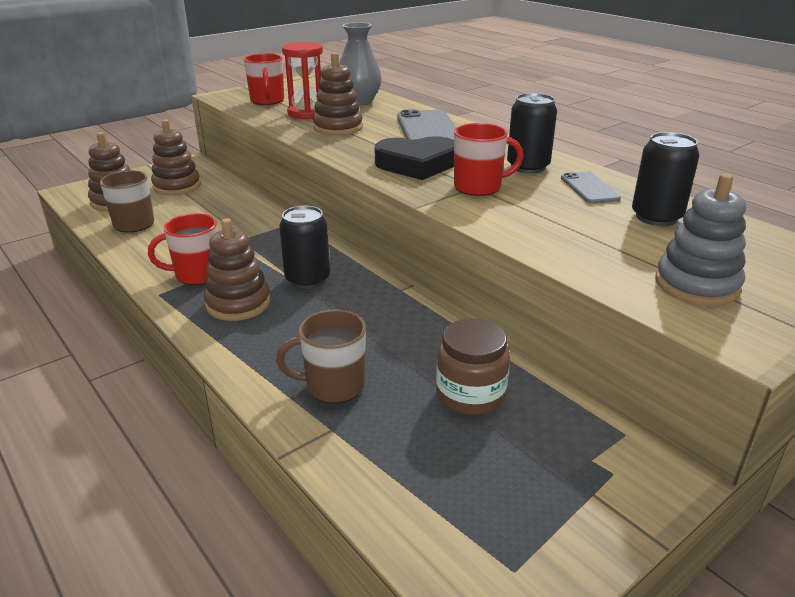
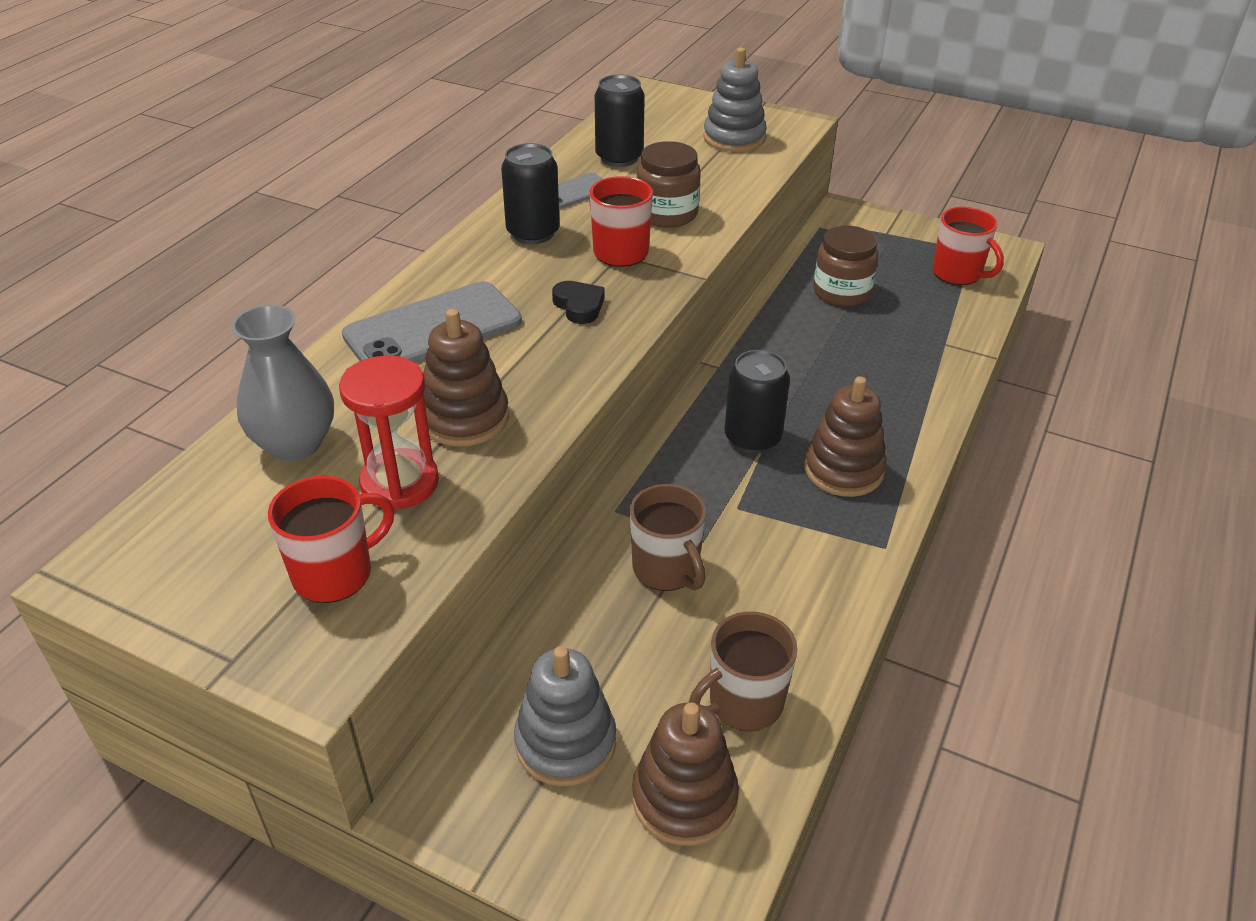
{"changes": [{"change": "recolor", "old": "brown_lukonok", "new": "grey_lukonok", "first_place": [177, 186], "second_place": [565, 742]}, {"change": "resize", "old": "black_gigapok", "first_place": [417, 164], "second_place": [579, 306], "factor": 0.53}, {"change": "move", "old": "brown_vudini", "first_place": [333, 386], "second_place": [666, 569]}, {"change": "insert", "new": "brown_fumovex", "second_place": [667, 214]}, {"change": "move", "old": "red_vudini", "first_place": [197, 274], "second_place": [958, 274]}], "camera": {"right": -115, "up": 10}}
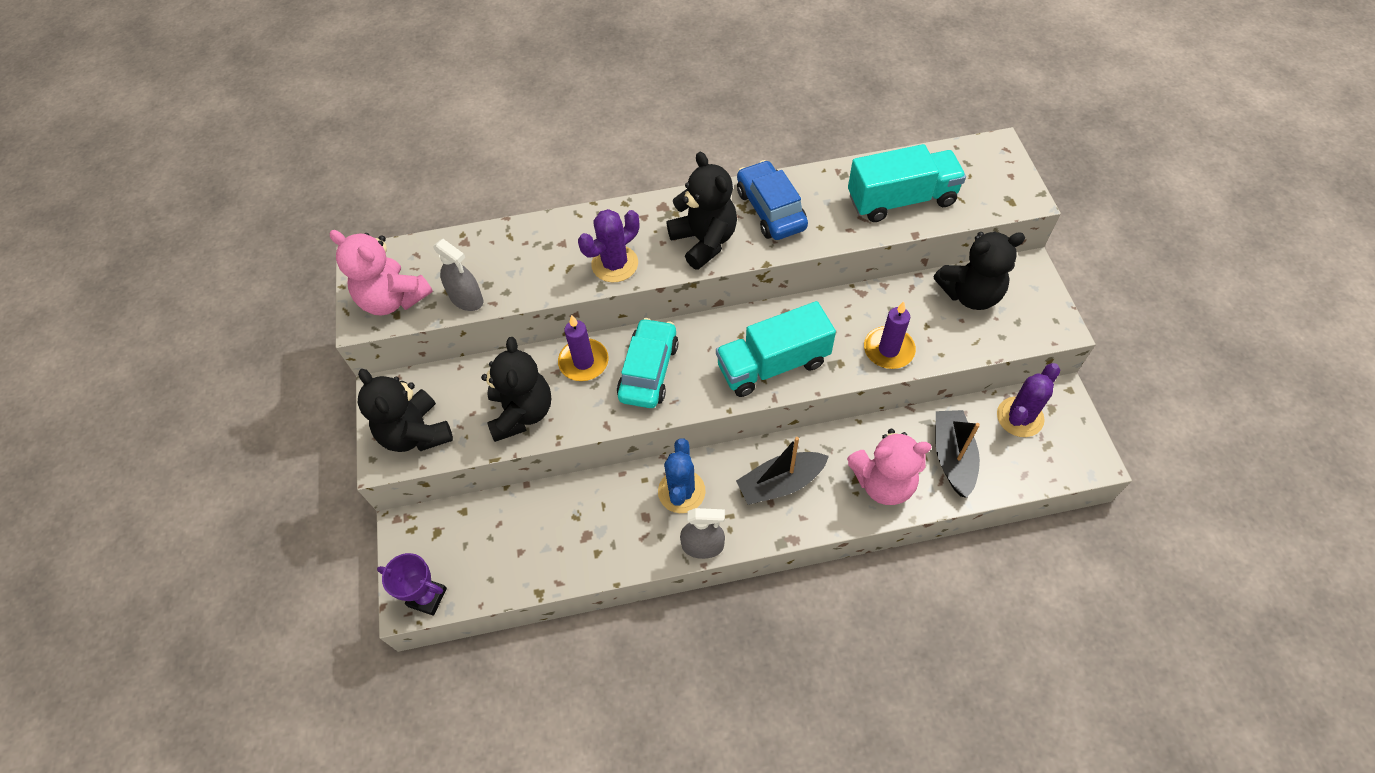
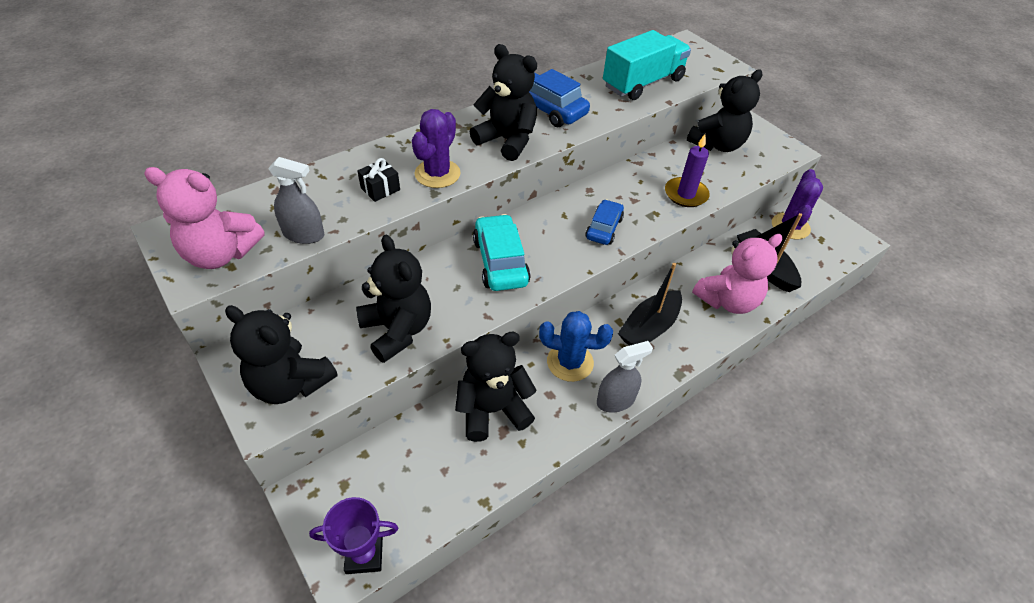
{"changes": [{"change": "insert", "new": "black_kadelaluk", "second_place": [380, 189]}, {"change": "insert", "new": "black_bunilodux", "second_place": [492, 410]}, {"change": "rotate", "old": "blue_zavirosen", "first_place": [681, 491], "second_place": [570, 362], "degrees": -60}, {"change": "replace", "old": "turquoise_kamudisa", "new": "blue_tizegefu", "first_place": [772, 364], "second_place": [604, 228]}, {"change": "delete", "old": "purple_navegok", "first_place": [583, 362]}], "camera": {"right": -30, "up": -10}}
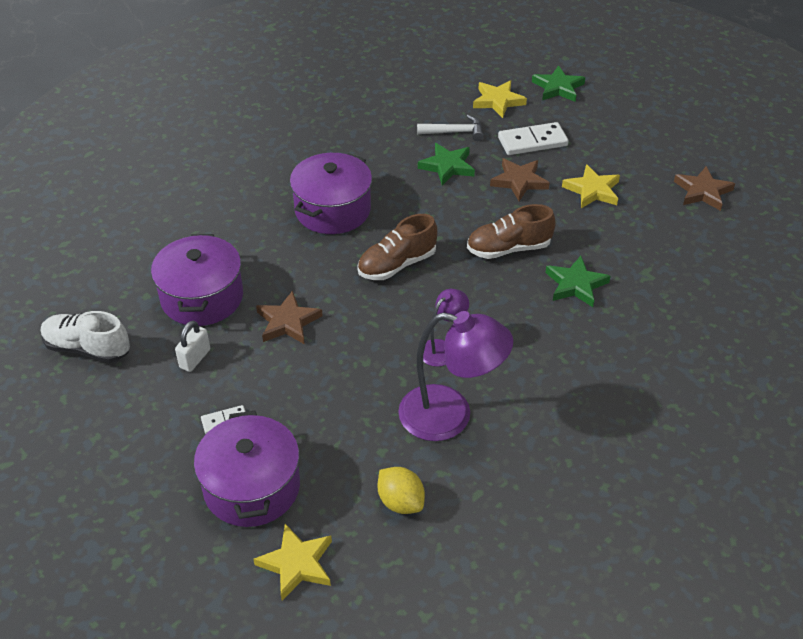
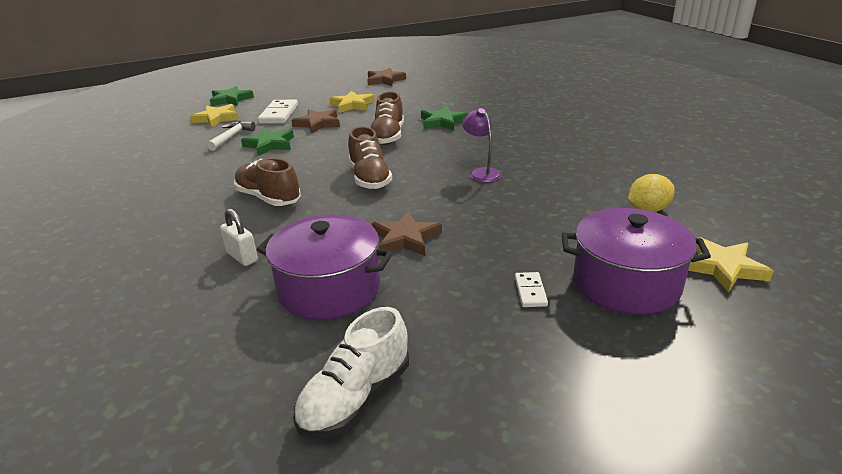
{"changes": [{"change": "move", "old": "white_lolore", "first_place": [195, 358], "second_place": [242, 257]}, {"change": "replace", "old": "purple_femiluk", "new": "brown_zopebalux", "first_place": [332, 210], "second_place": [268, 198]}, {"change": "delete", "old": "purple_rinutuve", "first_place": [450, 416]}], "camera": {"right": -70, "up": -15}}
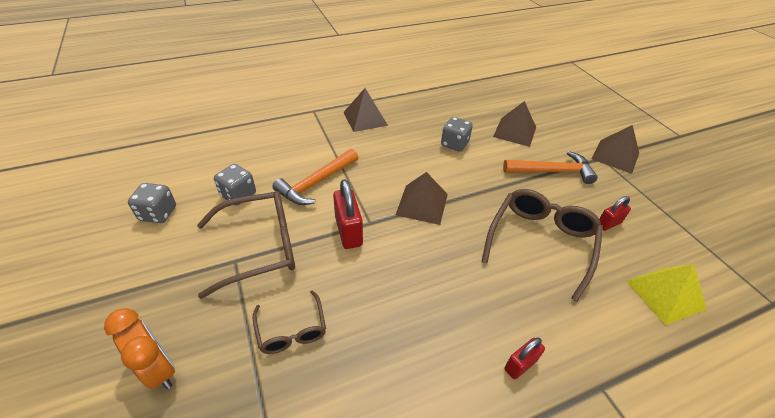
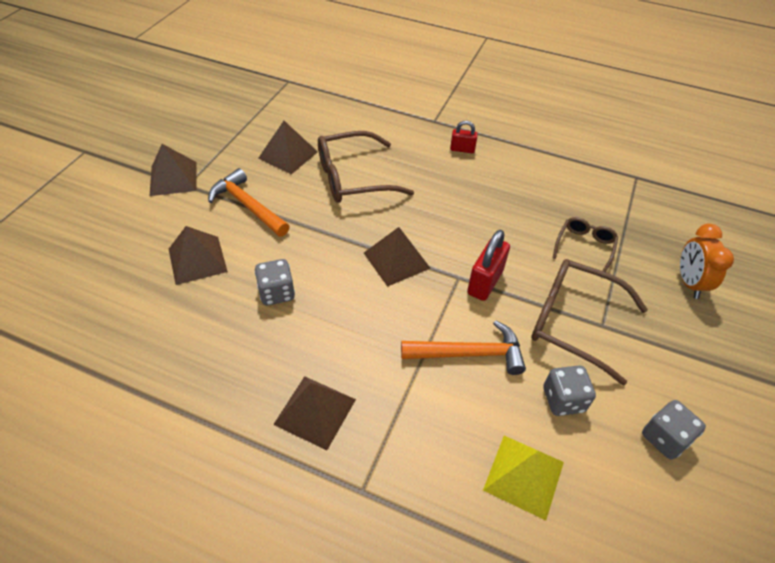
{"changes": [{"change": "replace", "old": "red_lolore", "new": "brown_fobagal", "first_place": [608, 224], "second_place": [288, 154]}, {"change": "move", "old": "yellow_fobagal", "first_place": [665, 294], "second_place": [523, 475]}], "camera": {"right": -135, "up": 5}}
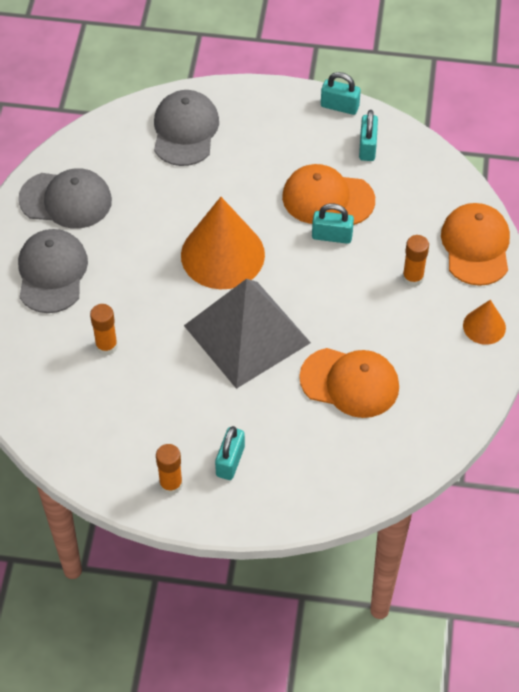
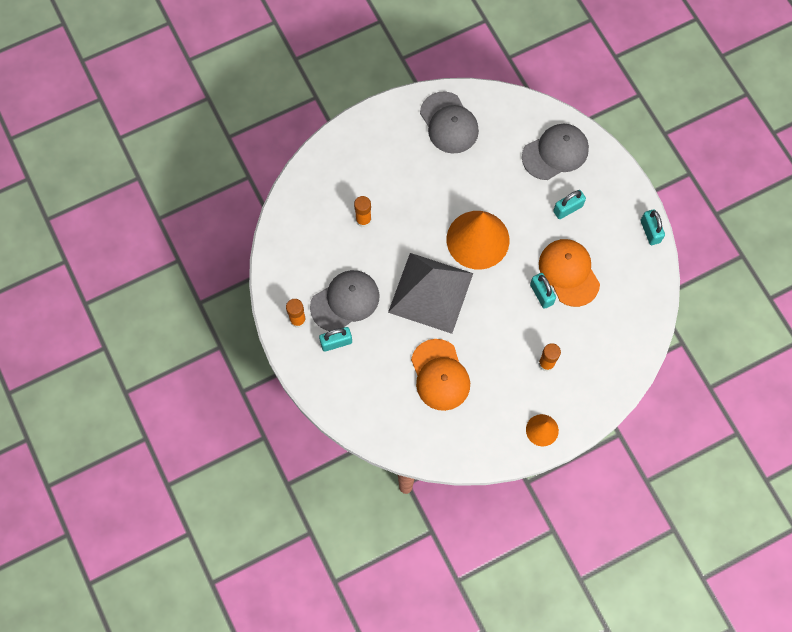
{"changes": [{"change": "move", "old": "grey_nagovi", "first_place": [52, 273], "second_place": [345, 301]}, {"change": "move", "old": "turquoise_lolore", "first_place": [367, 147], "second_place": [567, 209]}, {"change": "delete", "old": "orange_nagovi", "first_place": [476, 246]}], "camera": {"right": 55, "up": 15}}
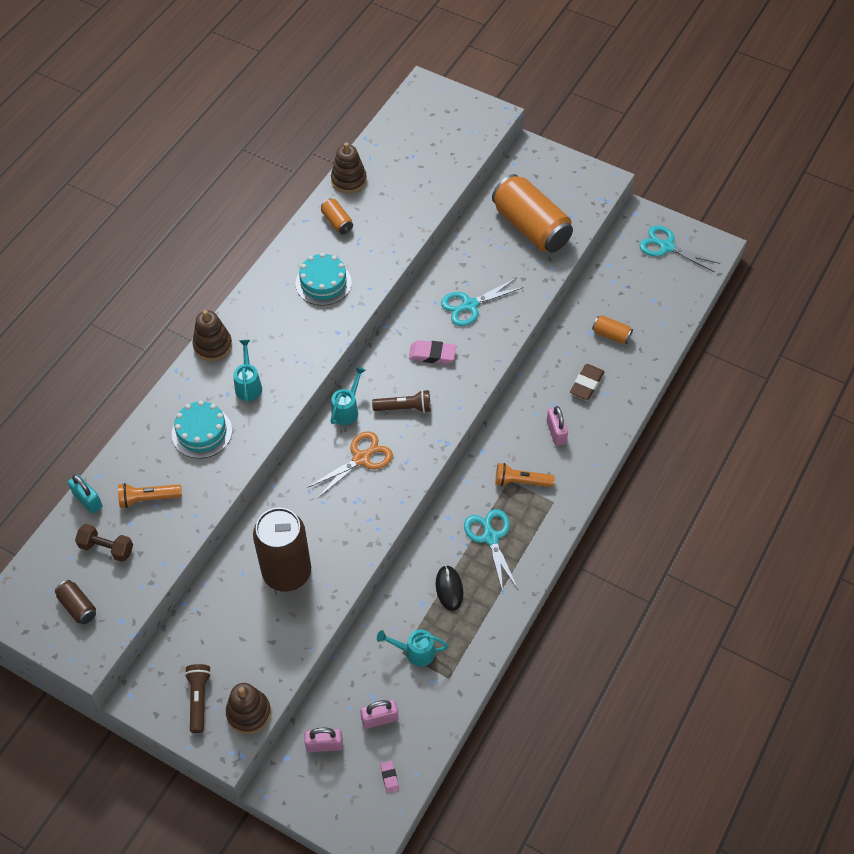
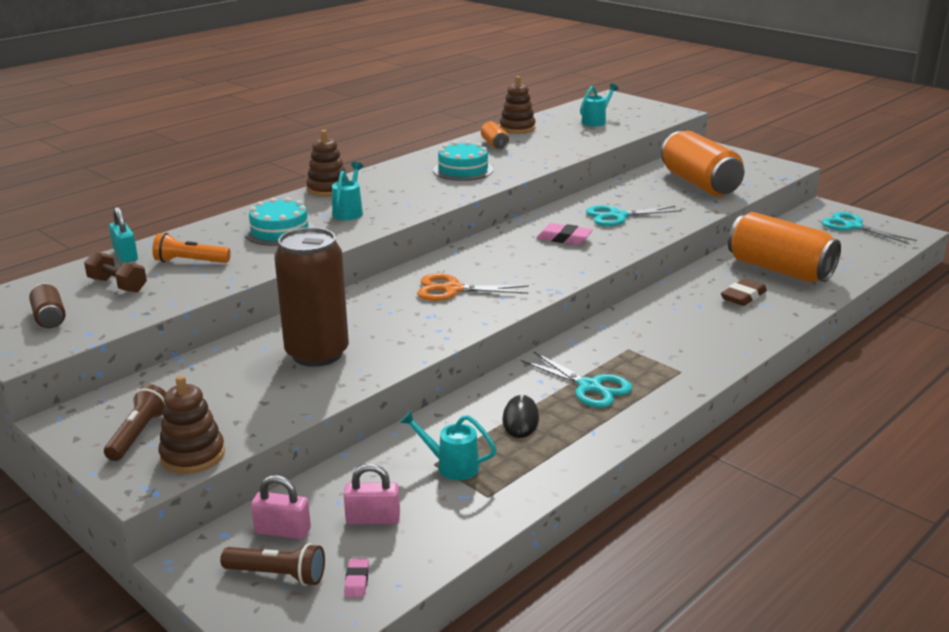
{"changes": [{"change": "move", "old": "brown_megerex", "first_place": [404, 408], "second_place": [277, 575]}, {"change": "rotate", "old": "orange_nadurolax", "first_place": [361, 458], "second_place": [452, 290], "degrees": -150}, {"change": "rotate", "old": "turquoise_nadurolax", "first_place": [490, 537], "second_place": [590, 387], "degrees": 135}, {"change": "move", "old": "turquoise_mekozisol", "first_place": [347, 409], "second_place": [596, 121]}, {"change": "resize", "old": "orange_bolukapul", "first_place": [611, 335], "second_place": [779, 270], "factor": 2.28}, {"change": "delete", "old": "orange_megerex", "first_place": [521, 482]}, {"change": "delete", "old": "pink_lolore", "first_place": [556, 432]}], "camera": {"right": 15, "up": -30}}
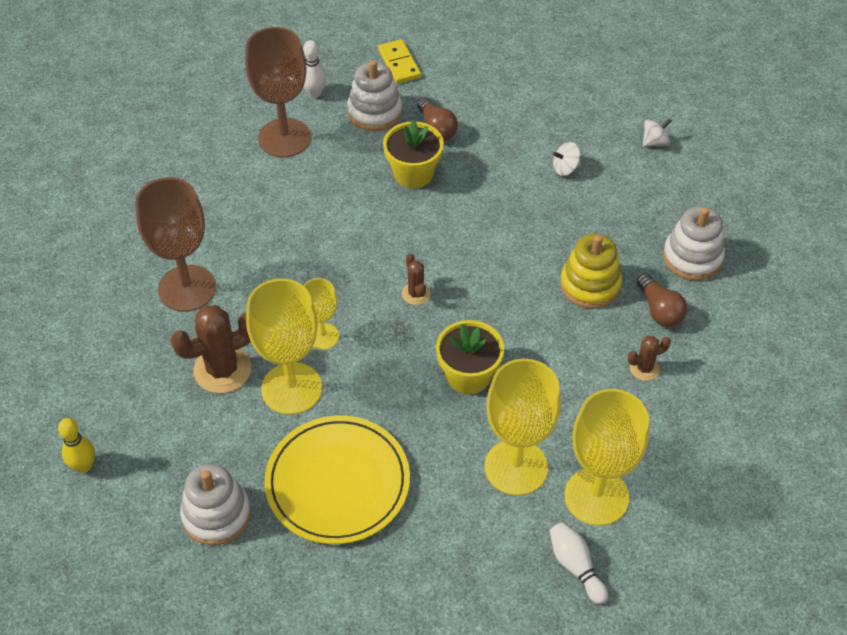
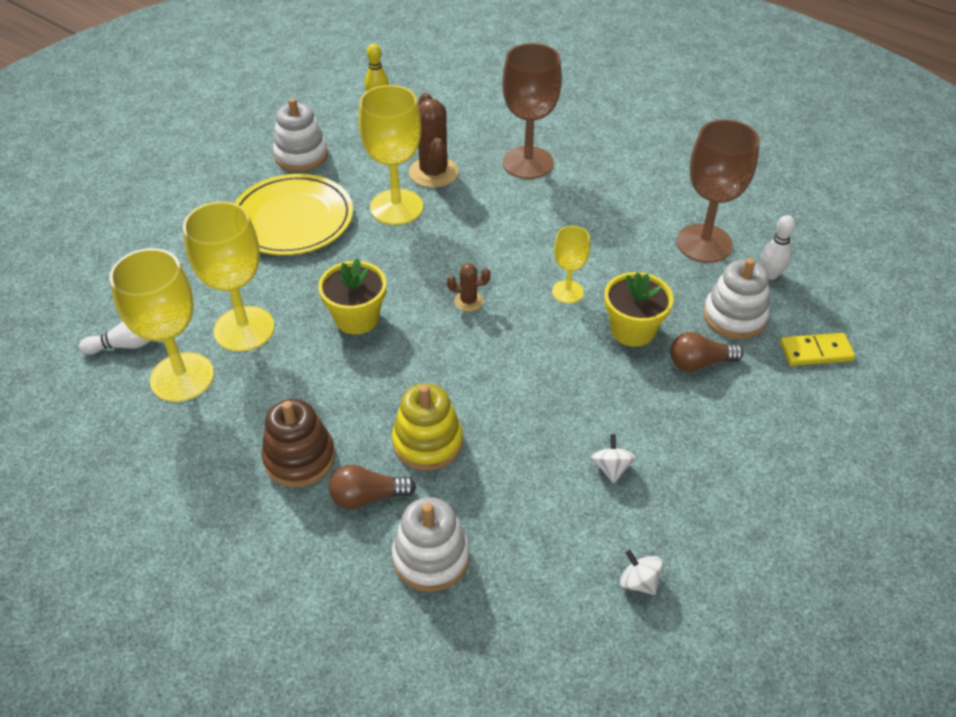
{"changes": [{"change": "replace", "old": "brown_zavirosen", "new": "brown_lukonok", "first_place": [644, 368], "second_place": [299, 458]}, {"change": "move", "old": "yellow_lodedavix", "first_place": [322, 336], "second_place": [567, 292]}, {"change": "rotate", "old": "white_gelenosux", "first_place": [655, 142], "second_place": [639, 582], "degrees": 150}], "camera": {"right": 105, "up": -5}}
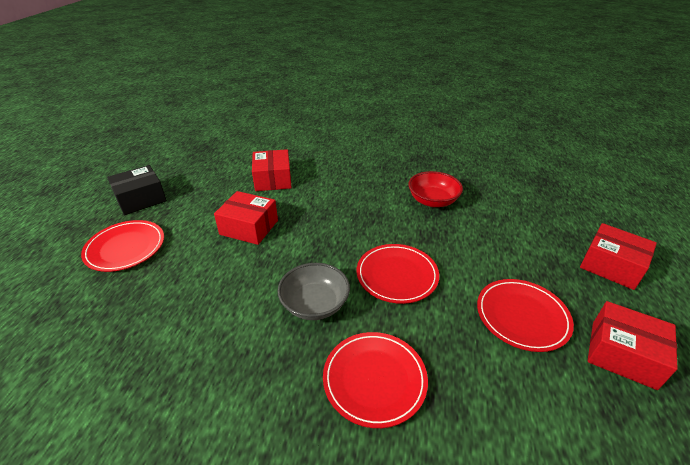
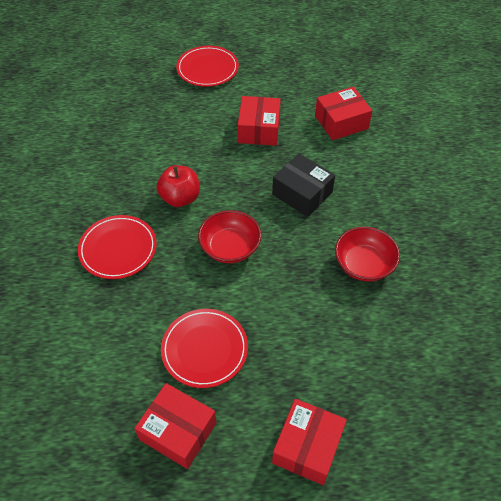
{"changes": [{"change": "rotate", "old": "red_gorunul", "first_place": [622, 354], "second_place": [178, 431], "degrees": -75}, {"change": "replace", "old": "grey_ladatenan", "new": "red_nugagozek", "first_place": [315, 304], "second_place": [180, 198]}, {"change": "replace", "old": "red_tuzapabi", "new": "red_ladatenan", "first_place": [397, 275], "second_place": [230, 247]}, {"change": "move", "old": "black_gorunul", "first_place": [141, 199], "second_place": [302, 193]}], "camera": {"right": 75, "up": 15}}
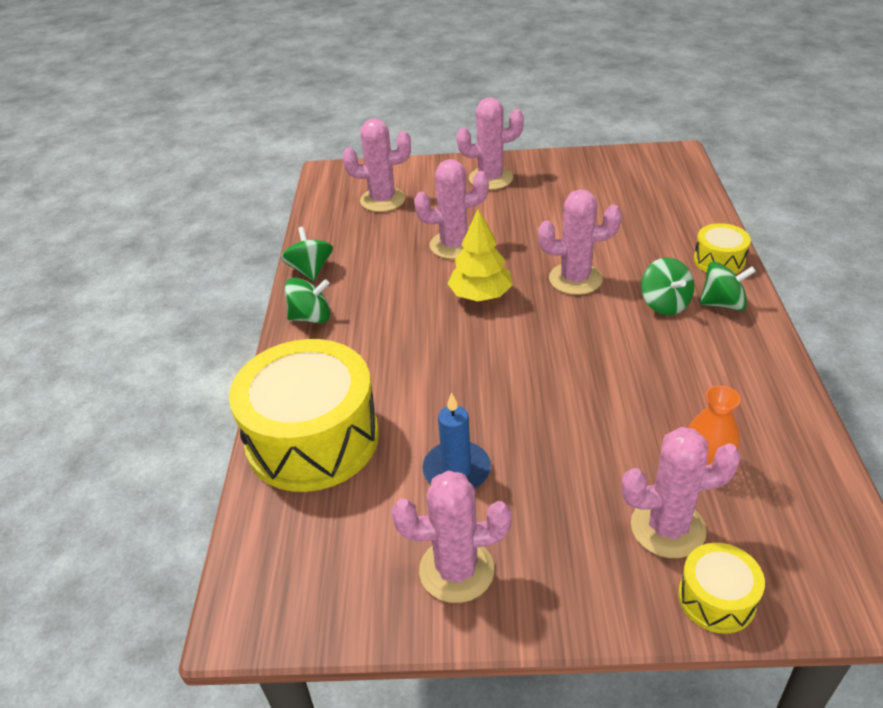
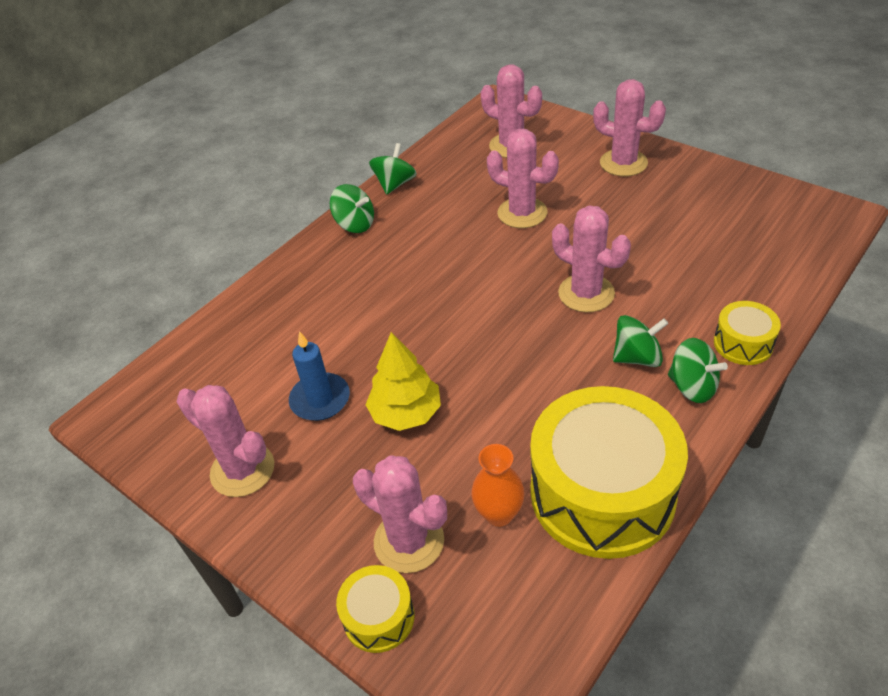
{"changes": [{"change": "move", "old": "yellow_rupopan", "first_place": [480, 295], "second_place": [406, 413]}, {"change": "move", "old": "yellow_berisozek", "first_place": [312, 439], "second_place": [602, 493]}, {"change": "rotate", "old": "green_gelenosux", "first_place": [664, 304], "second_place": [637, 357], "degrees": -120}], "camera": {"right": 40, "up": 5}}
